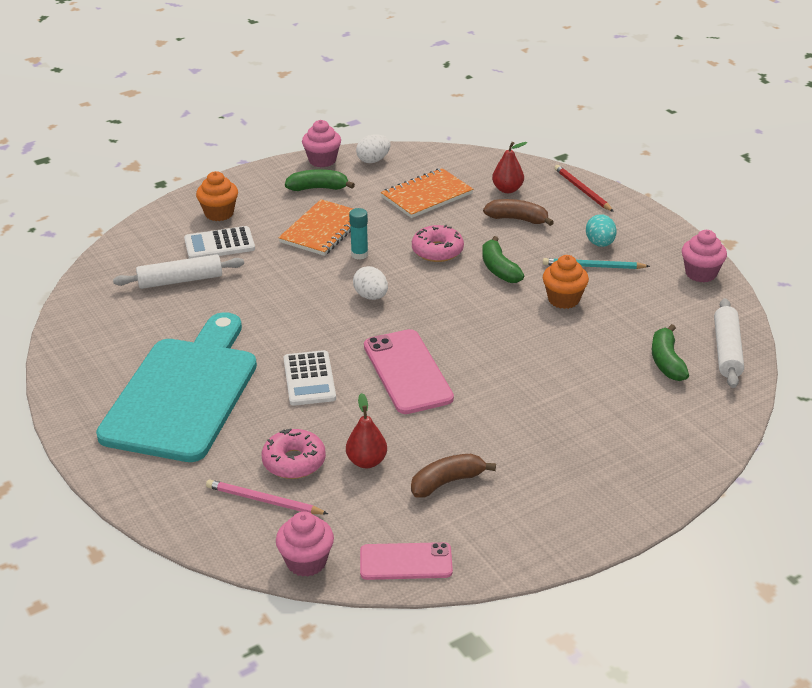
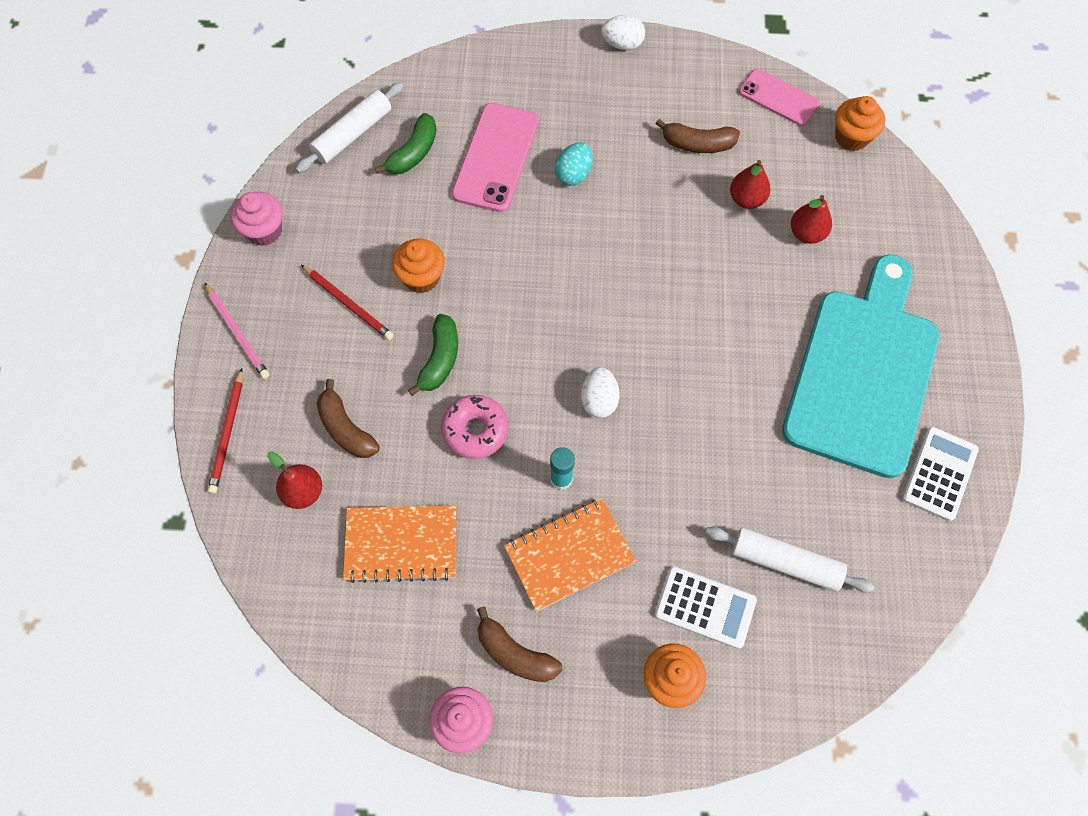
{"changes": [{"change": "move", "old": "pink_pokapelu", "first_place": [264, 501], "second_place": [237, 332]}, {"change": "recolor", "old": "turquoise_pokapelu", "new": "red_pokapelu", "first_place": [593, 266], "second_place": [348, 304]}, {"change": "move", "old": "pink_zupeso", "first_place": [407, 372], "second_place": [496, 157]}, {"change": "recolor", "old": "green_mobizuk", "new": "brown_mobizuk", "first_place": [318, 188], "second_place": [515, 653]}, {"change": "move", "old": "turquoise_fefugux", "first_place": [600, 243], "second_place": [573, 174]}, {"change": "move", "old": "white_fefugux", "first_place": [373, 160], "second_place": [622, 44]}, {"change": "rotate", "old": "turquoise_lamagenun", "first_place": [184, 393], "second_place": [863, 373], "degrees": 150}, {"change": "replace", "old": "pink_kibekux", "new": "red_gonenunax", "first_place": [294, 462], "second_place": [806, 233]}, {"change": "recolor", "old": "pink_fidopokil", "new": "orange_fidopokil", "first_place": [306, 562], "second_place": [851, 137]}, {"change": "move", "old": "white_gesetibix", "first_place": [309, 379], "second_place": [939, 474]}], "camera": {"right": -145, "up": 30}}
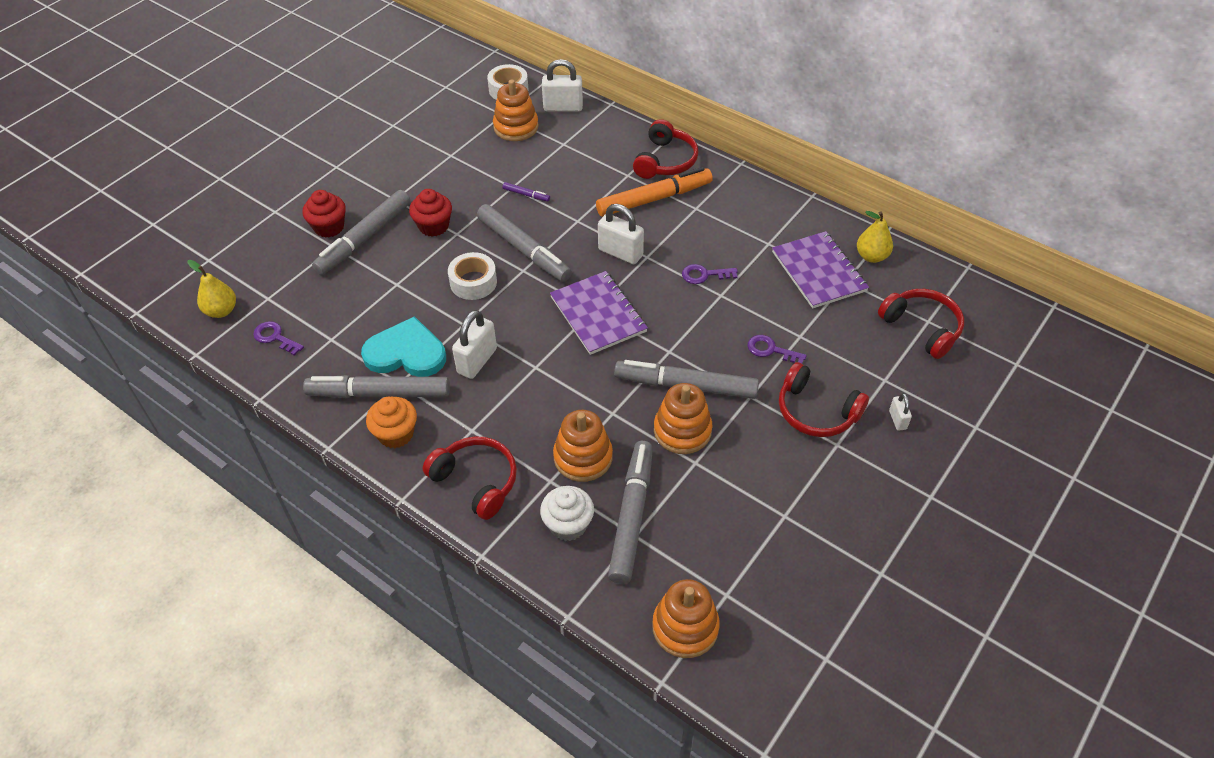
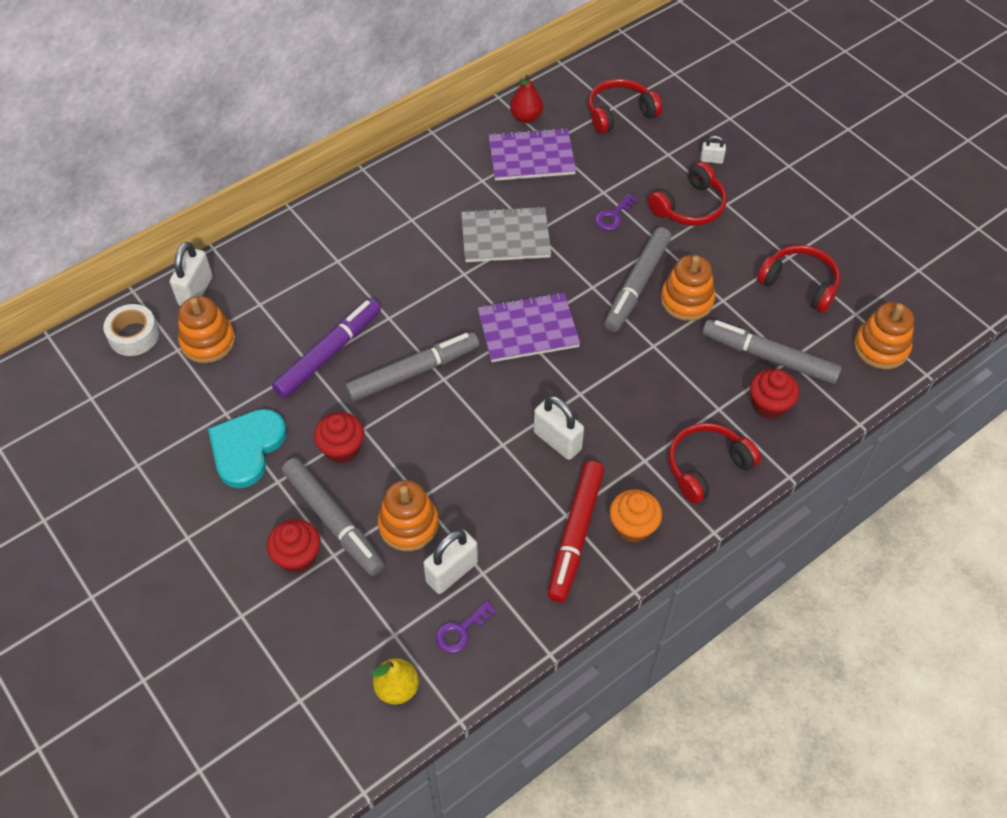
{"changes": [{"change": "move", "old": "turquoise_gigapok", "first_place": [406, 353], "second_place": [247, 448]}, {"change": "resize", "old": "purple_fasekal", "first_place": [526, 194], "second_place": [328, 354], "factor": 2.4}, {"change": "move", "old": "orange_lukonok", "first_place": [583, 457], "second_place": [408, 524]}, {"change": "move", "old": "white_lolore", "first_place": [620, 253], "second_place": [452, 572]}, {"change": "replace", "old": "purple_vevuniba", "new": "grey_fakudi", "first_place": [704, 275], "second_place": [505, 237]}, {"change": "recolor", "old": "yellow_gonenunax", "new": "red_gonenunax", "first_place": [871, 256], "second_place": [526, 117]}, {"change": "recolor", "old": "grey_fasekal", "new": "red_fasekal", "first_place": [380, 394], "second_place": [576, 534]}, {"change": "recolor", "old": "white_fidopokil", "new": "red_fidopokil", "first_place": [568, 525], "second_place": [769, 405]}, {"change": "move", "old": "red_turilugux", "first_place": [665, 161], "second_place": [800, 284]}, {"change": "delete", "old": "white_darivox", "first_place": [473, 282]}, {"change": "delete", "old": "orange_fasekal", "first_place": [653, 199]}], "camera": {"right": -75, "up": 5}}
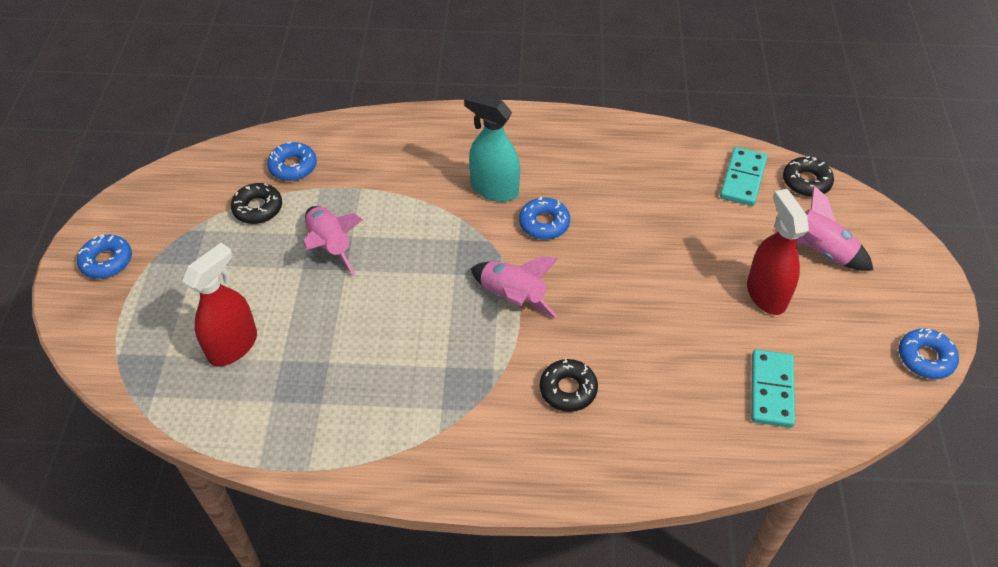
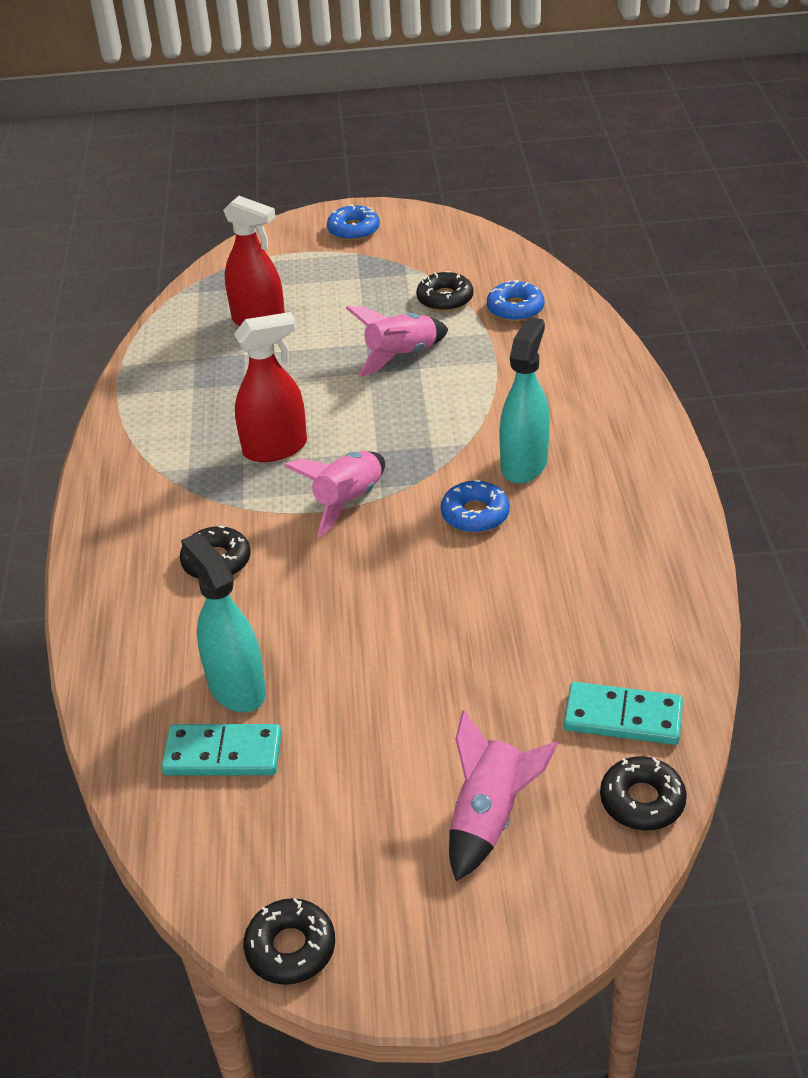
{"changes": [{"change": "insert", "new": "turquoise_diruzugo", "second_place": [236, 687]}, {"change": "move", "old": "red_diruzugo", "first_place": [766, 294], "second_place": [275, 448]}, {"change": "recolor", "old": "blue_kibekux", "new": "black_kibekux", "first_place": [925, 358], "second_place": [290, 948]}], "camera": {"right": 85, "up": -10}}
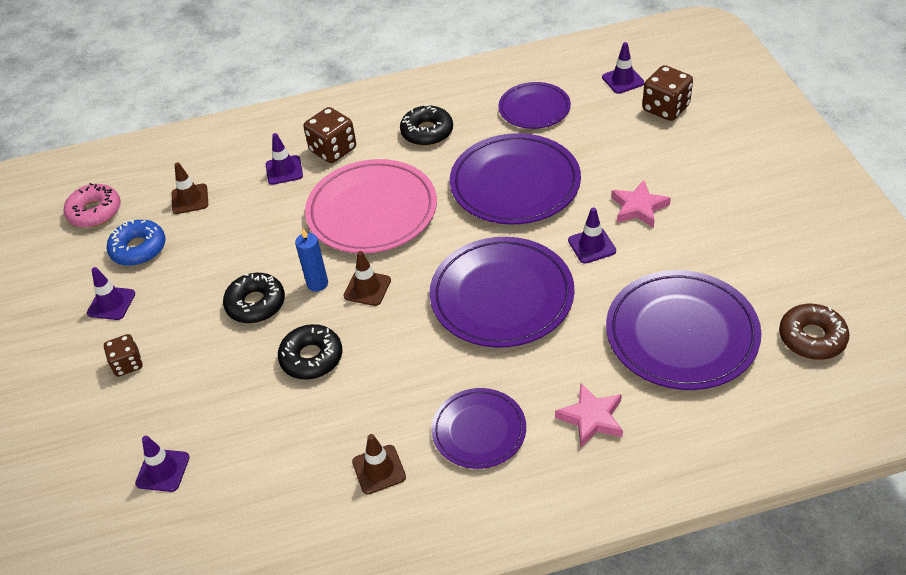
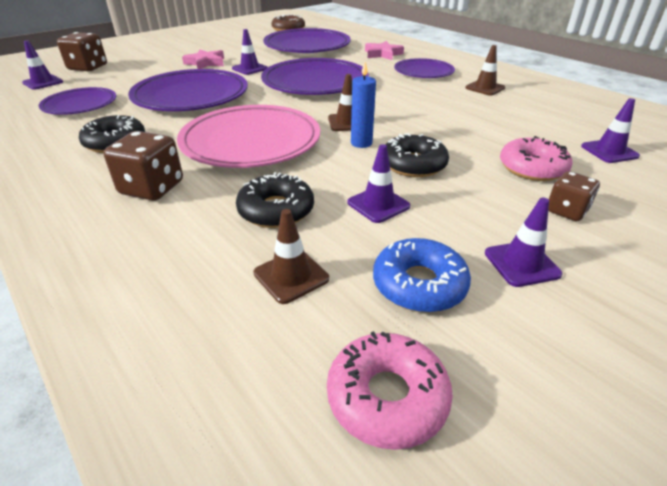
{"changes": [{"change": "move", "old": "black_kibekux", "first_place": [311, 358], "second_place": [276, 210]}, {"change": "move", "old": "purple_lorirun", "first_place": [284, 170], "second_place": [378, 204]}, {"change": "insert", "new": "pink_kibekux", "second_place": [532, 168]}], "camera": {"right": -120, "up": -10}}
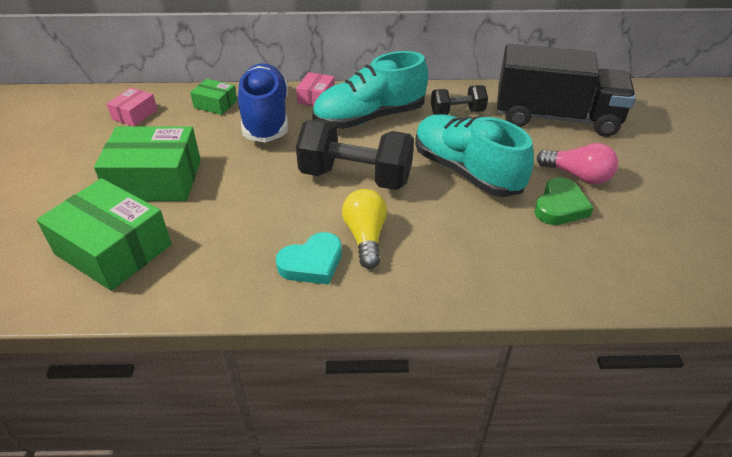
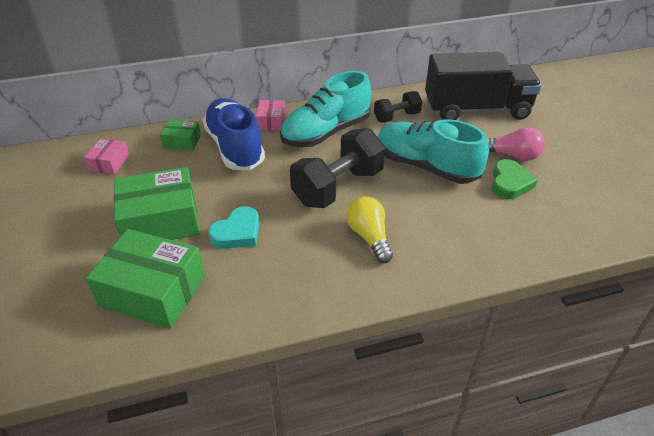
{"changes": [{"change": "move", "old": "turquoise_gigapok", "first_place": [312, 263], "second_place": [237, 232]}, {"change": "rotate", "old": "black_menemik", "first_place": [355, 177], "second_place": [338, 187], "degrees": -45}], "camera": {"right": -15, "up": 0}}
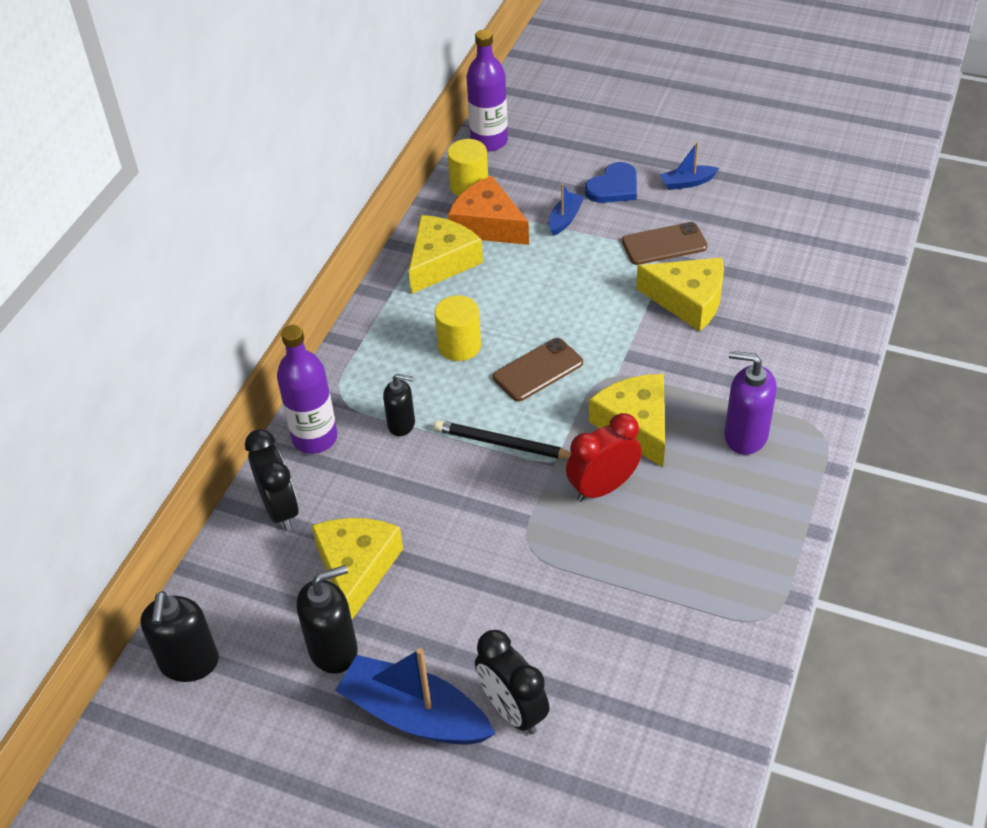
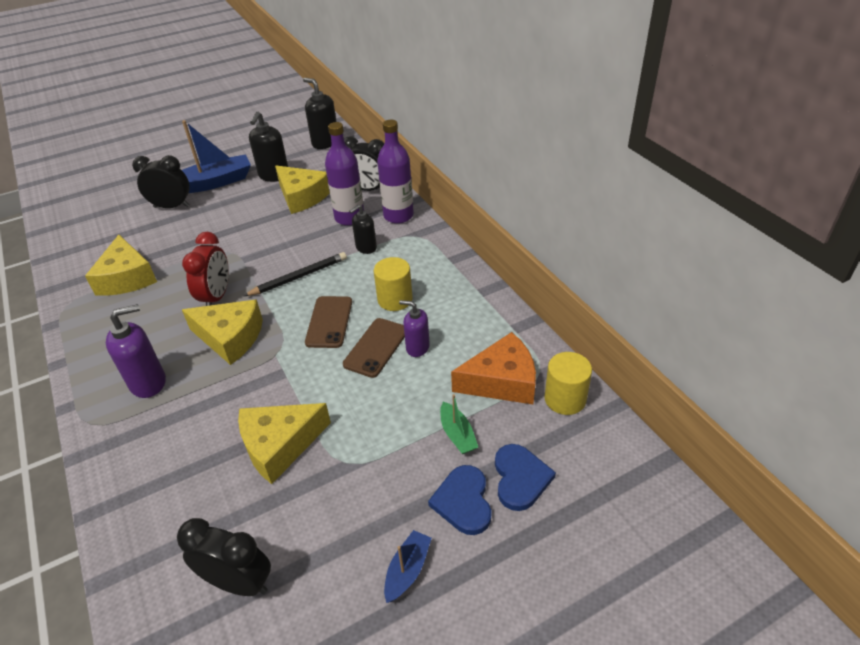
{"changes": [{"change": "move", "old": "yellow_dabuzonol", "first_place": [441, 262], "second_place": [126, 278]}, {"change": "insert", "new": "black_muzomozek", "second_place": [239, 582]}, {"change": "move", "old": "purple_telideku", "first_place": [489, 141], "second_place": [349, 218]}, {"change": "move", "old": "brown_zupeso", "first_place": [664, 244], "second_place": [376, 347]}, {"change": "insert", "new": "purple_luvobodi", "second_place": [417, 347]}, {"change": "recolor", "old": "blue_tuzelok", "new": "green_tuzelok", "first_place": [565, 219], "second_place": [457, 434]}, {"change": "insert", "new": "blue_gigapok", "second_place": [520, 478]}], "camera": {"right": 130, "up": -5}}
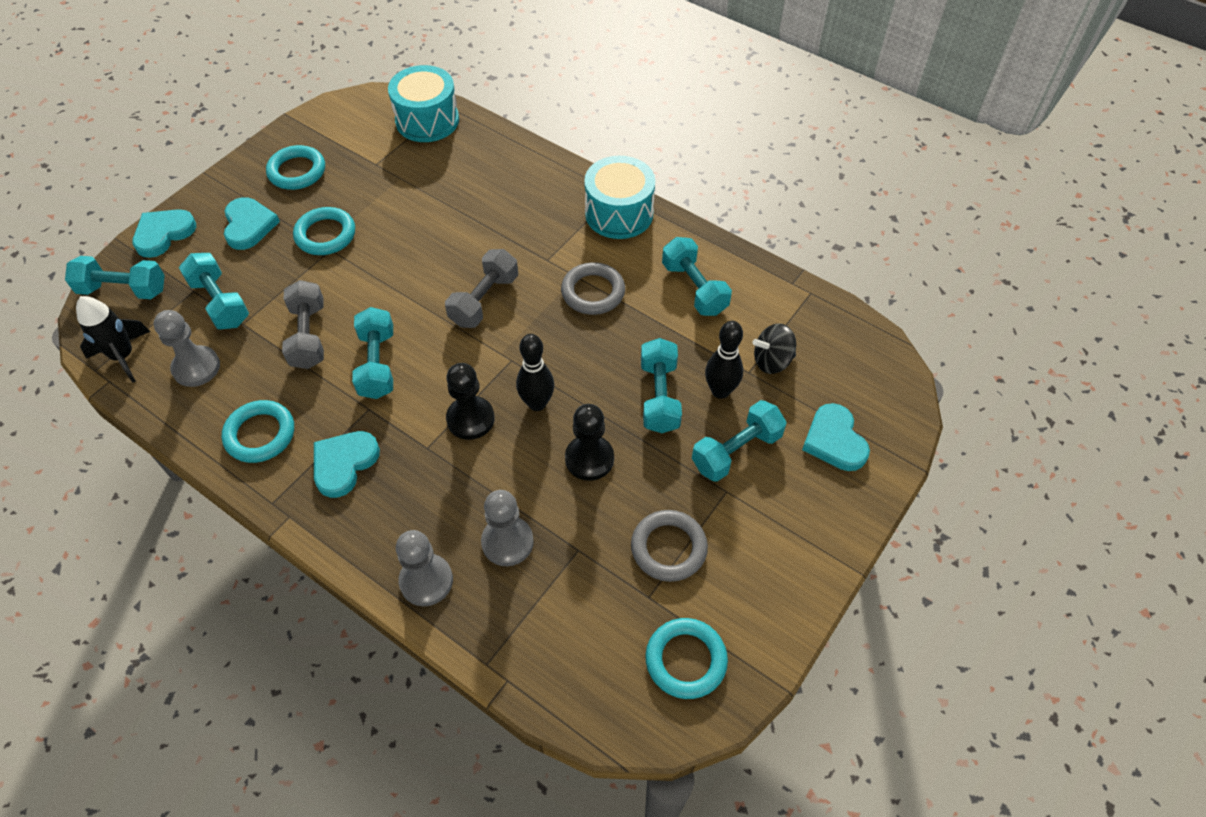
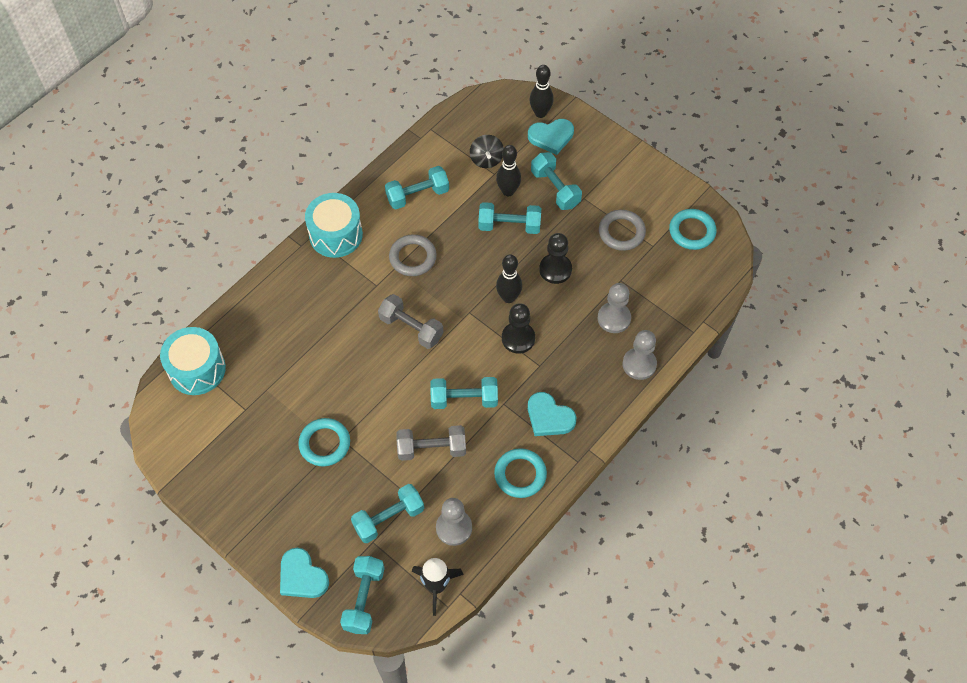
{"changes": [{"change": "insert", "new": "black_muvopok", "second_place": [540, 113]}, {"change": "delete", "old": "turquoise_gigapok", "first_place": [249, 225]}, {"change": "delete", "old": "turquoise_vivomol", "first_place": [297, 171]}], "camera": {"right": -85, "up": 5}}
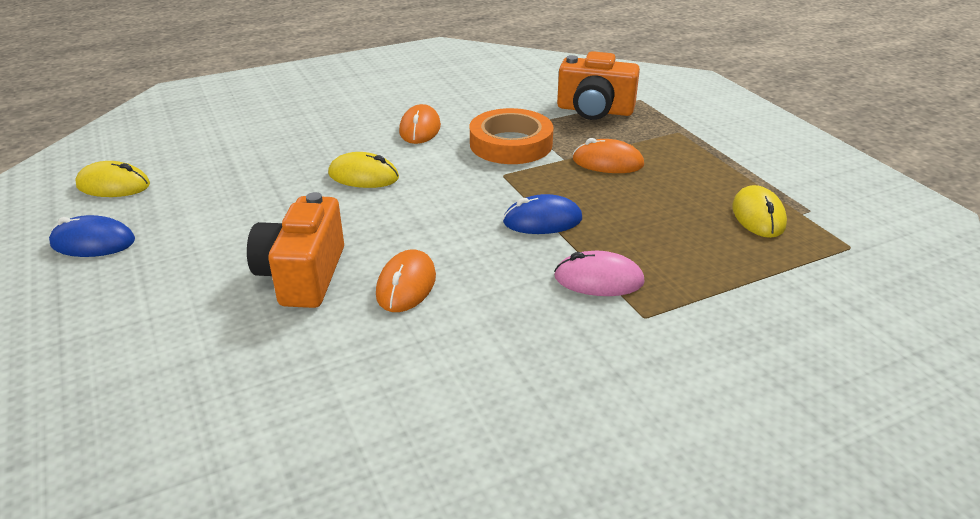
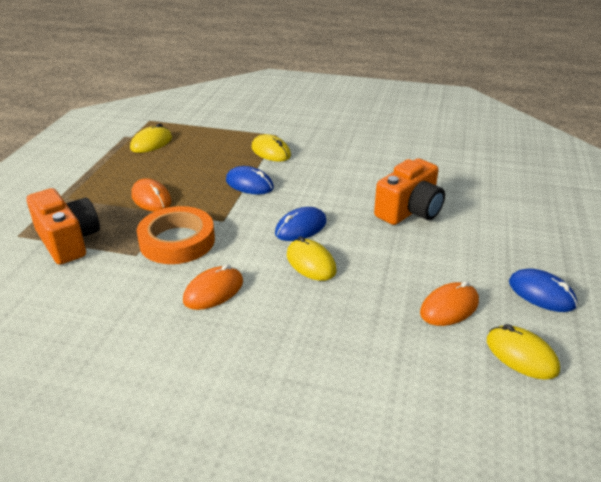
{"changes": [{"change": "recolor", "old": "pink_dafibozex", "new": "yellow_dafibozex", "first_place": [598, 279], "second_place": [271, 152]}, {"change": "insert", "new": "blue_dafibozex", "second_place": [301, 228]}, {"change": "move", "old": "orange_dafibozex", "first_place": [406, 285], "second_place": [449, 307]}], "camera": {"right": -140, "up": 0}}
